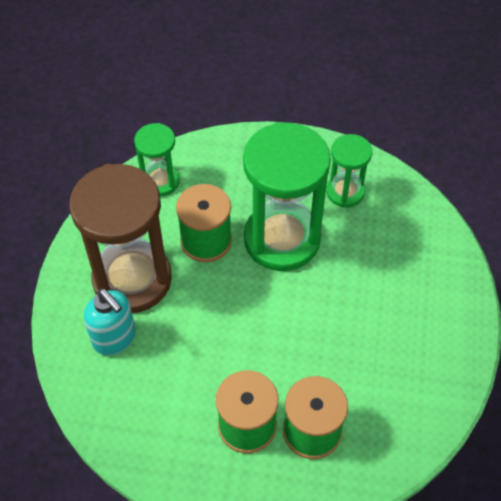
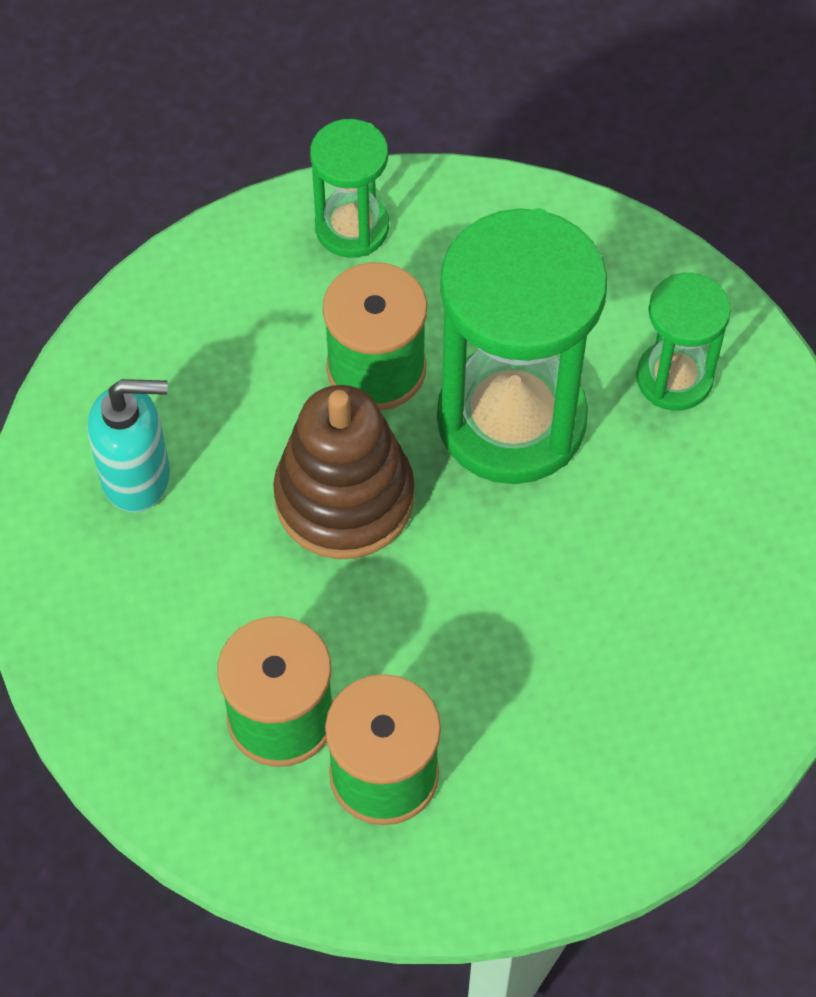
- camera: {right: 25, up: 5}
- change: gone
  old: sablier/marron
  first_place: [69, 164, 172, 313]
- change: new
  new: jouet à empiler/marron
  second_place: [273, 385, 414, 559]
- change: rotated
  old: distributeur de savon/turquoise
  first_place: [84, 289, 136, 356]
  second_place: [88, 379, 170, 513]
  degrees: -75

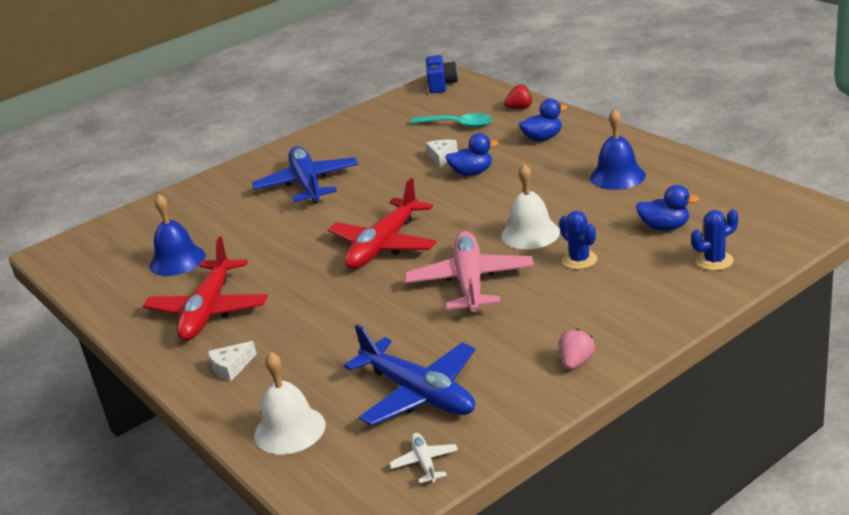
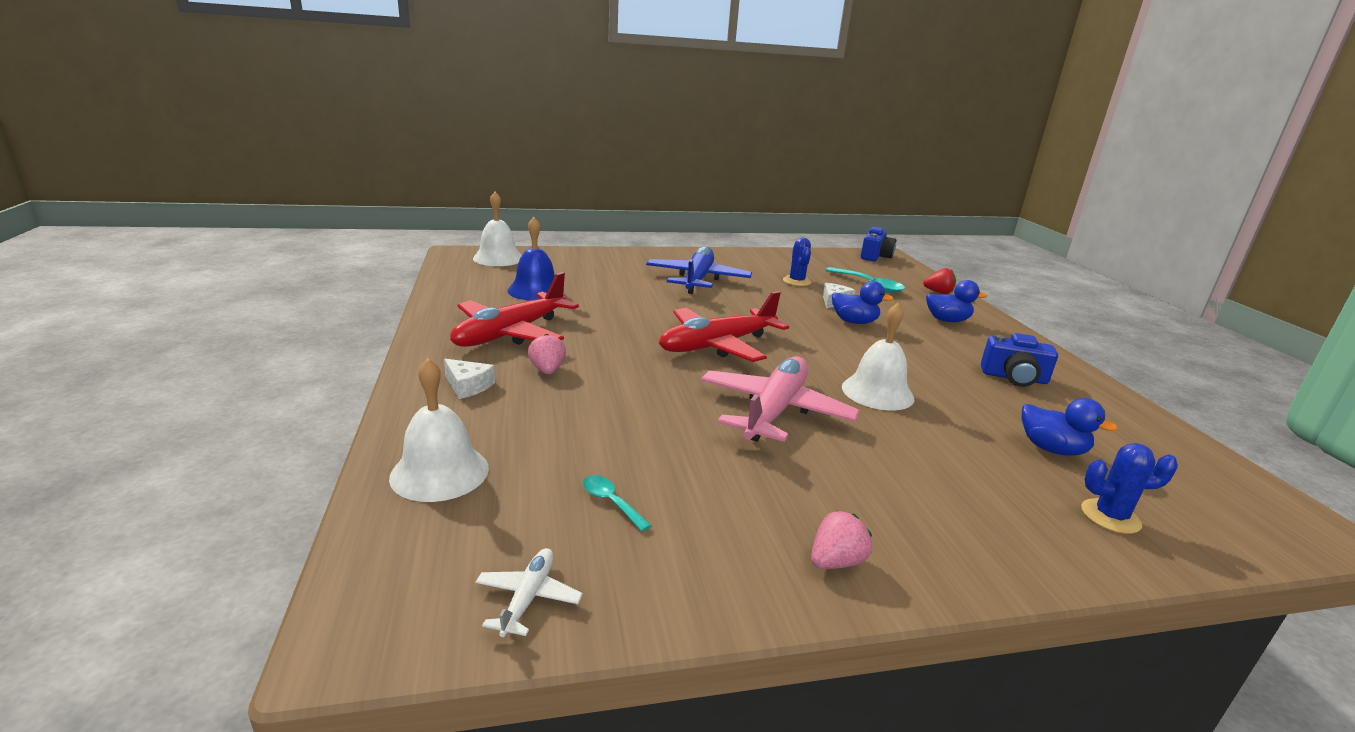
- camera: {right: 20, up: -5}
- change: new
  new: cloche/blanc
  second_place: [473, 192, 522, 266]
- change: new
  new: fraise/rose
  second_place: [528, 333, 566, 375]
- change: shifted
  old: cactus/bleu
  first_place: [559, 211, 597, 269]
  second_place: [783, 237, 812, 286]
- change: swapped
  old: avion/bleu
  new: cuillère/turquoise
  first_place: [344, 324, 475, 426]
  second_place: [583, 475, 652, 531]
- change: swapped
  old: cloche/bleu
  new: appareil photo/bleu
  first_place: [590, 109, 646, 190]
  second_place: [981, 333, 1058, 387]
- change: rotated
  old: fromage/blanc
  first_place: [208, 341, 257, 381]
  second_place: [444, 359, 495, 399]
  degrees: -135

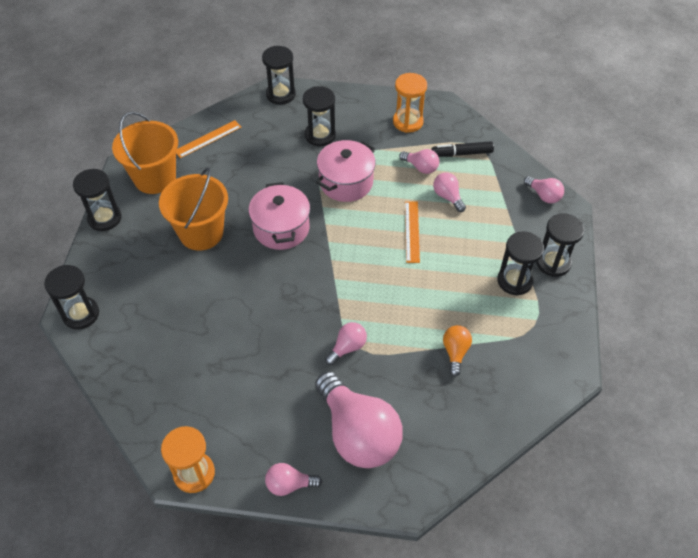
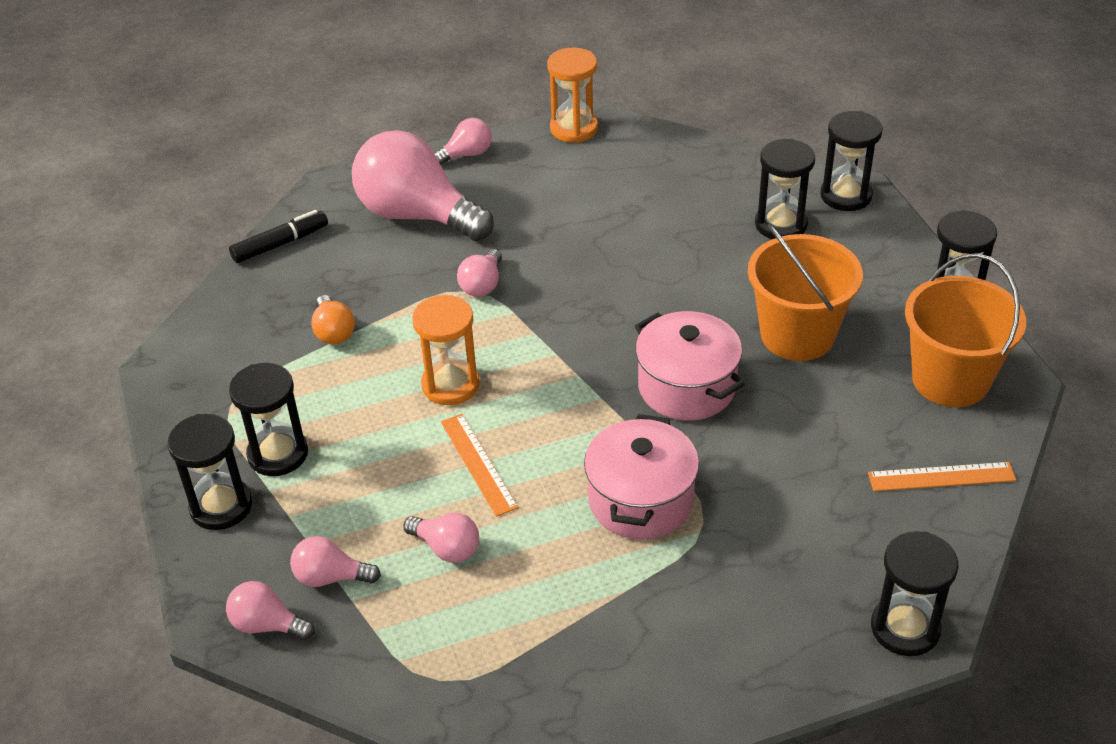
- camera: {right: 155, up: -10}
- change: shifted
  old: sablier/noir
  first_place: [303, 86, 336, 146]
  second_place: [755, 139, 815, 239]
- change: shifted
  old: sablier/orange
  first_place: [393, 73, 427, 133]
  second_place: [412, 295, 480, 405]
- change: shifted
  old: ampoule/rose
  first_place: [399, 149, 439, 174]
  second_place: [290, 536, 381, 587]
- change: shifted
  old: feutre/noir
  first_place: [431, 141, 494, 157]
  second_place: [229, 210, 328, 263]
- change: rotated
  old: règle/orange
  first_place: [176, 120, 241, 158]
  second_place: [868, 462, 1016, 491]
  degrees: 60

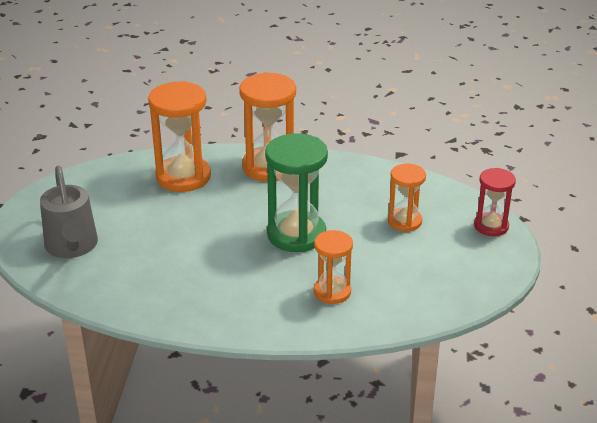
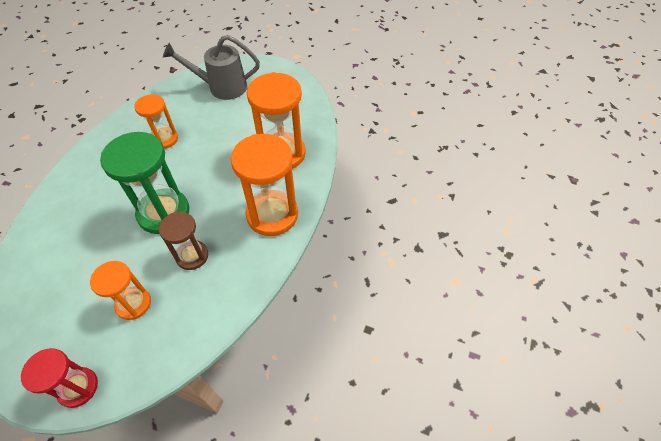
- camera: {right: 105, up: 20}
- change: new
  new: sablier/marron
  second_place: [159, 211, 208, 270]
- change: shifted
  old: sablier/orange
  first_place: [314, 230, 353, 304]
  second_place: [134, 94, 178, 149]

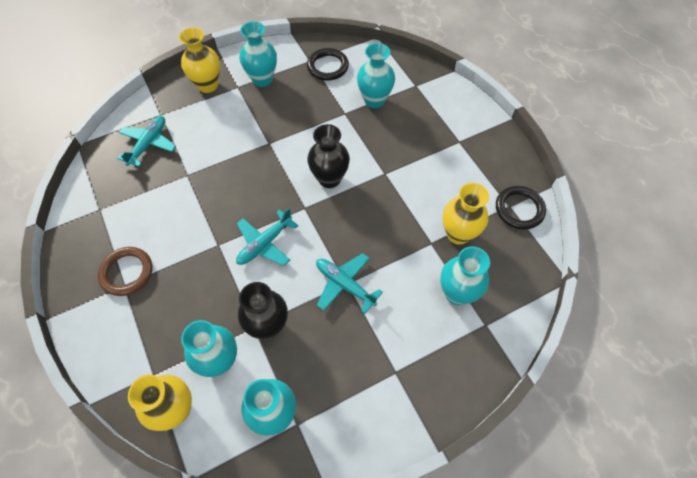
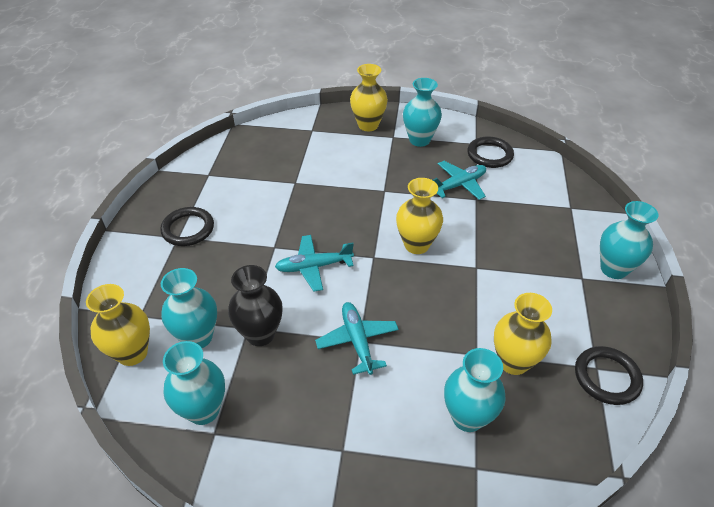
- camera: {right: 35, up: -15}
- change: shifted
  old: avion/turquoise
  first_place: [117, 116, 176, 167]
  second_place: [433, 161, 486, 200]
- change: shifted
  old: vase/turquoise
  first_place: [357, 43, 395, 108]
  second_place: [600, 201, 659, 279]
- change: repainted
  old: anneau/marron
  new: anneau/noir
  first_place: [98, 247, 152, 296]
  second_place: [160, 207, 214, 246]
- change: repainted
  old: vase/noir
  new: vase/jaune
  first_place: [307, 124, 350, 188]
  second_place: [396, 178, 443, 254]

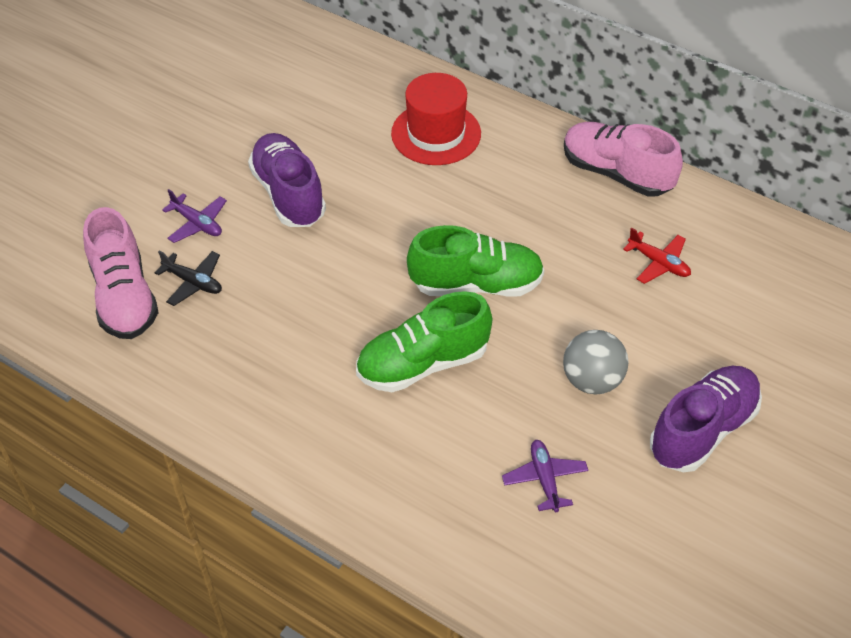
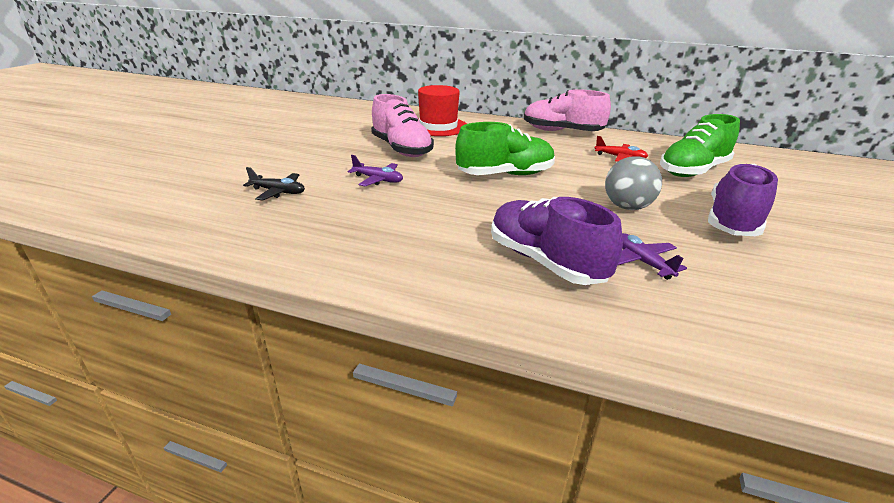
- camera: {right: -15, up: -20}
- change: shifted
  old: chaussure/rose
  first_place: [83, 207, 159, 339]
  second_place: [371, 94, 434, 157]
- change: shifted
  old: avion/violet
  first_place: [162, 189, 227, 243]
  second_place: [348, 155, 403, 187]
- change: shifted
  old: chaussure/violet
  first_place: [248, 133, 326, 227]
  second_place: [491, 197, 623, 285]
- change: shifted
  old: chaussure/vert
  first_place: [356, 291, 492, 392]
  second_place: [660, 114, 740, 177]

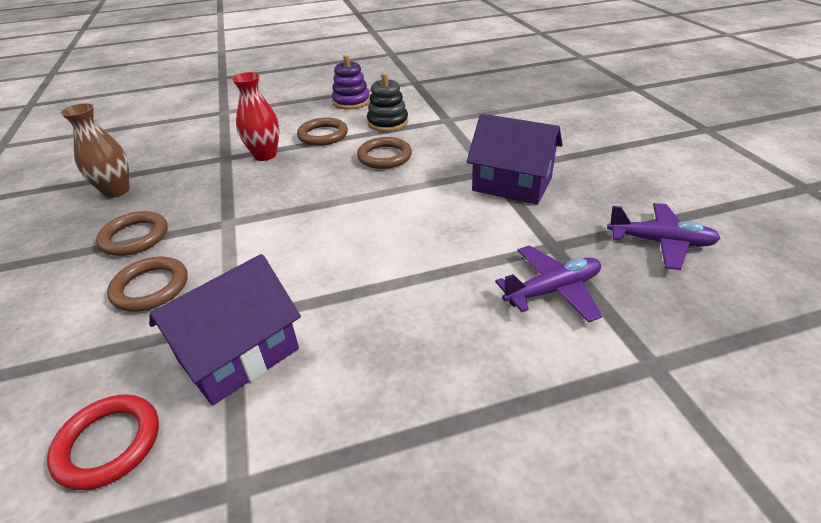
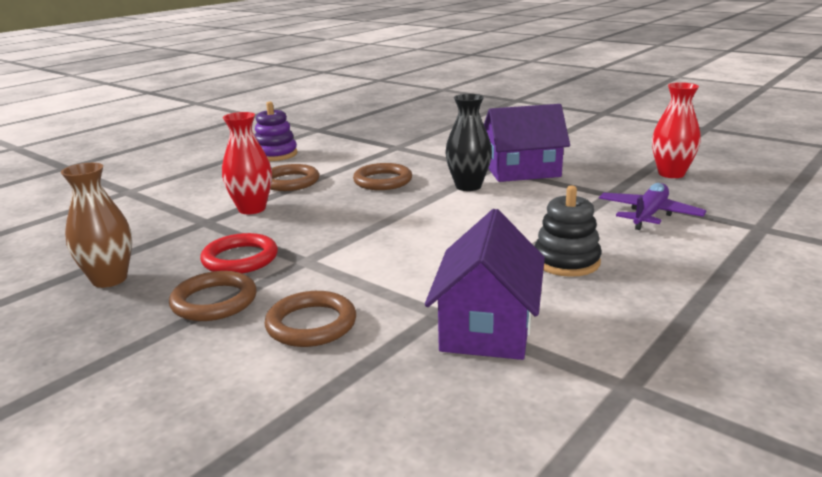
- camera: {right: -35, up: -15}
- change: new
  new: vase/noir
  second_place: [445, 94, 492, 191]
- change: shifted
  old: anneau/rouge
  first_place: [47, 395, 159, 490]
  second_place: [200, 233, 278, 274]
- change: shifted
  old: jouet à empiler/noir
  first_place: [367, 73, 408, 132]
  second_place: [534, 185, 602, 277]
- change: swapped
  old: avion/violet
  new: vase/rouge
  first_place: [607, 203, 721, 270]
  second_place: [652, 82, 701, 178]

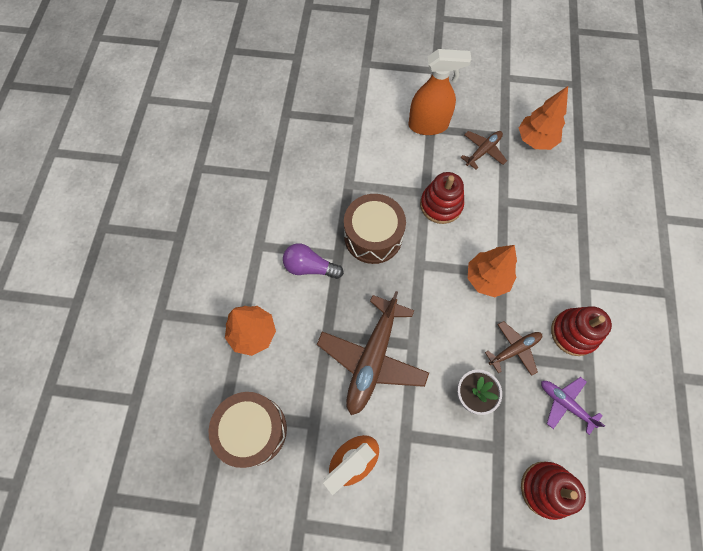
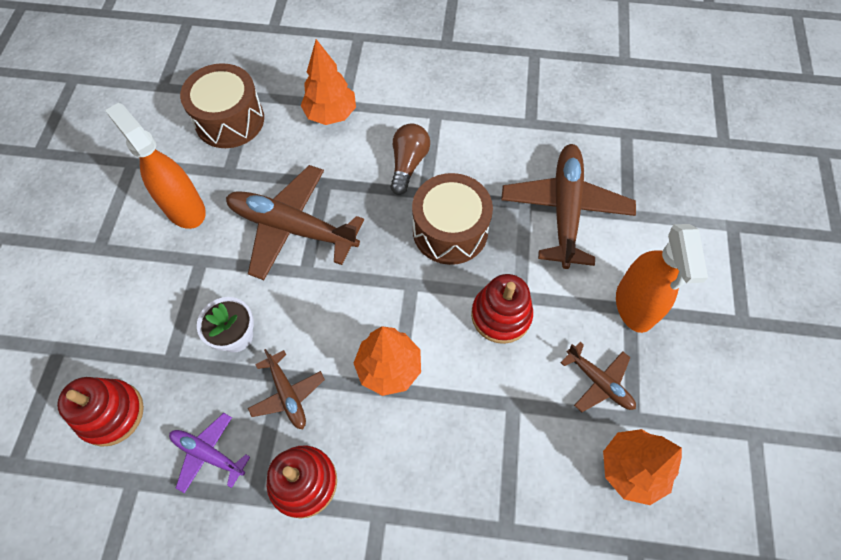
- camera: {right: 90, up: -5}
- change: new
  new: avion/marron
  second_place: [501, 144, 636, 269]
- change: repainted
  old: ampoule/violet
  new: ampoule/marron
  first_place: [283, 243, 344, 279]
  second_place: [390, 123, 430, 195]
- change: rotated
  old: avion/violet
  first_place: [541, 377, 605, 435]
  second_place: [169, 413, 250, 493]
  degrees: -105

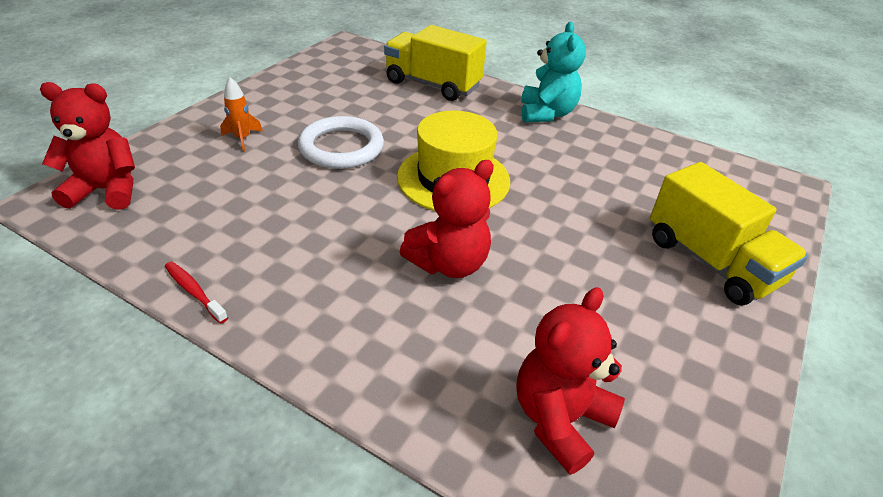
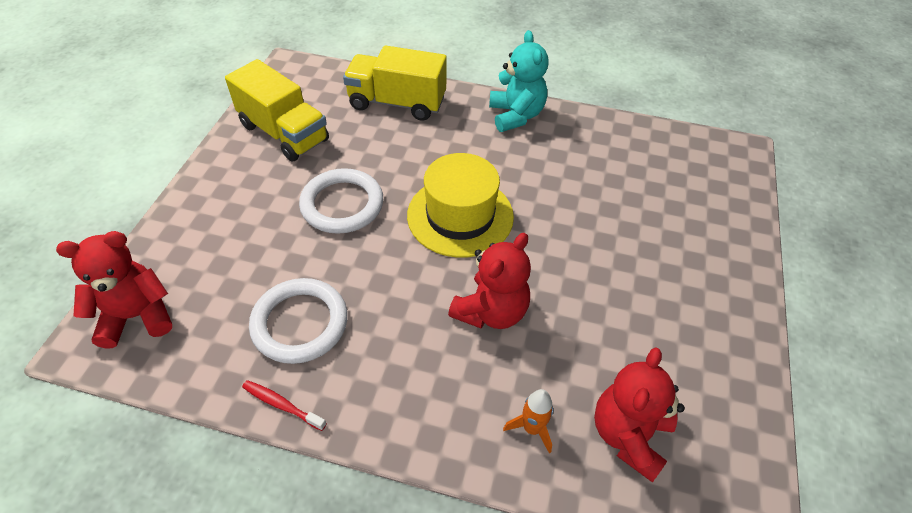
- camera: {right: -15, up: 10}
- change: new
  new: anneau/blanc
  second_place: [249, 278, 348, 364]
- change: shifted
  old: fusée/orange
  first_place: [220, 77, 263, 151]
  second_place: [503, 389, 553, 453]
- change: shifted
  old: camion/jaune
  first_place: [650, 162, 808, 305]
  second_place: [225, 59, 329, 161]

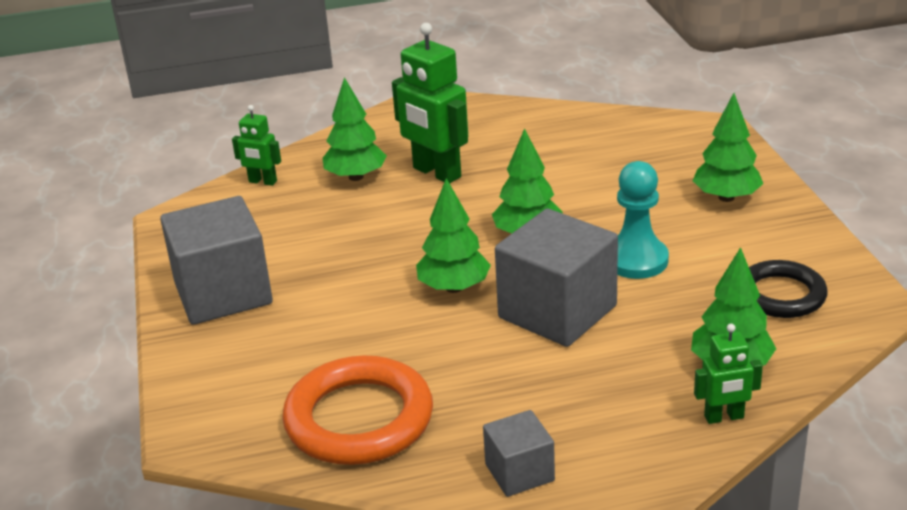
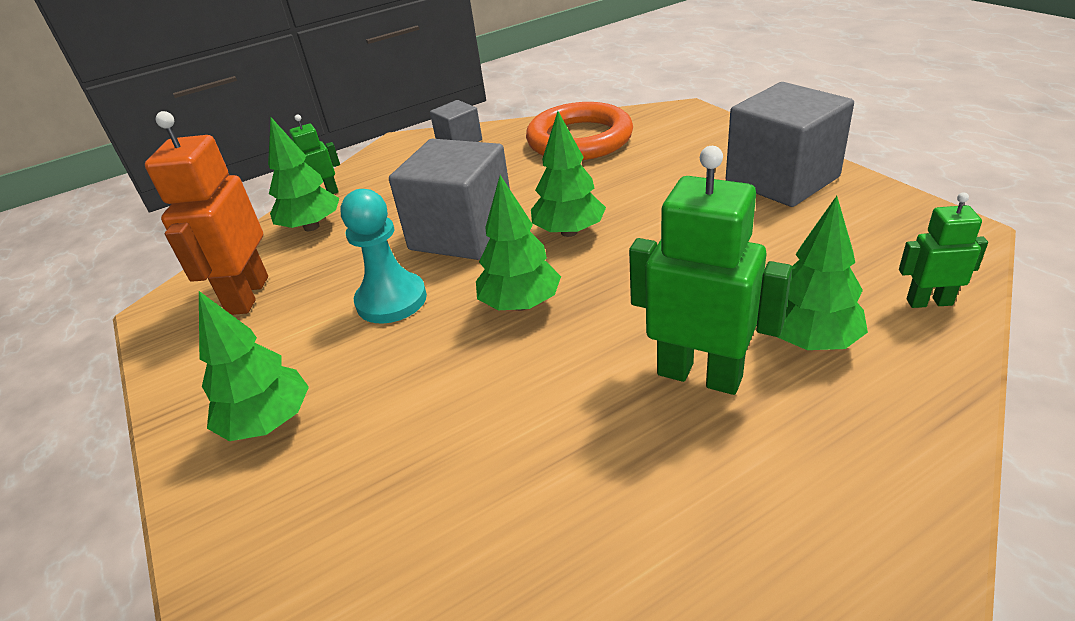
- camera: {right: 165, up: 5}
- change: swapped
  old: anneau/noir
  new: robot/orange
  first_place: [749, 260, 827, 318]
  second_place: [145, 111, 268, 315]

